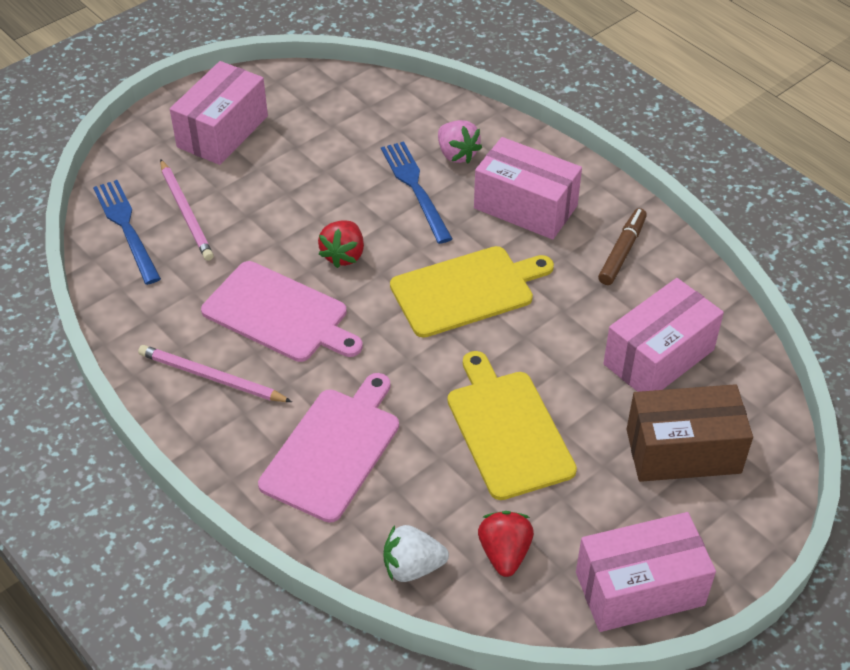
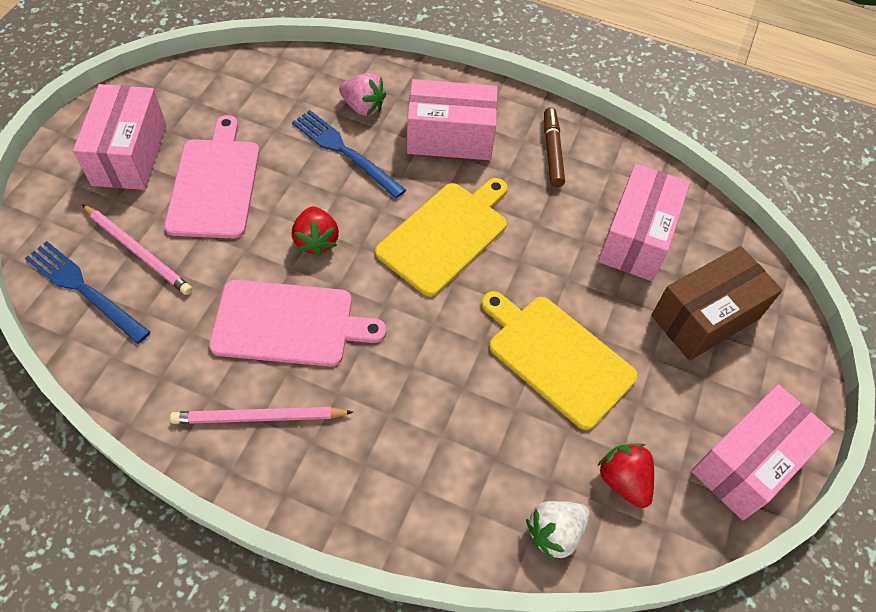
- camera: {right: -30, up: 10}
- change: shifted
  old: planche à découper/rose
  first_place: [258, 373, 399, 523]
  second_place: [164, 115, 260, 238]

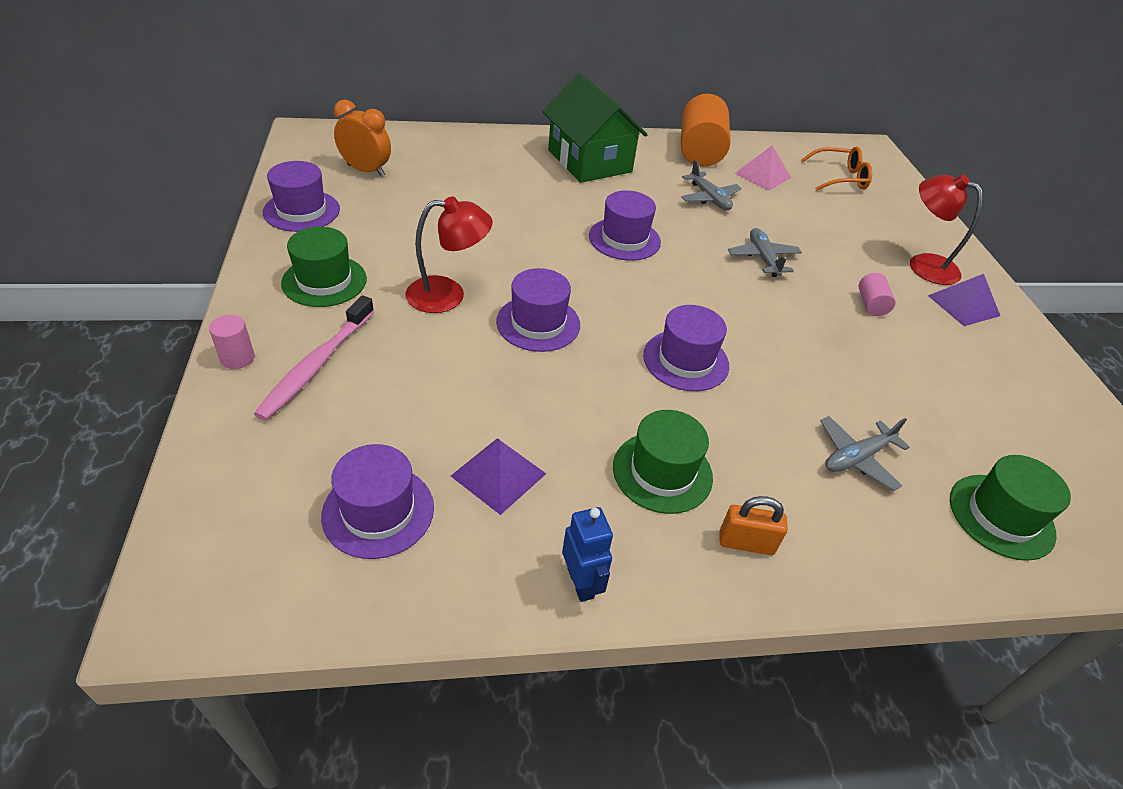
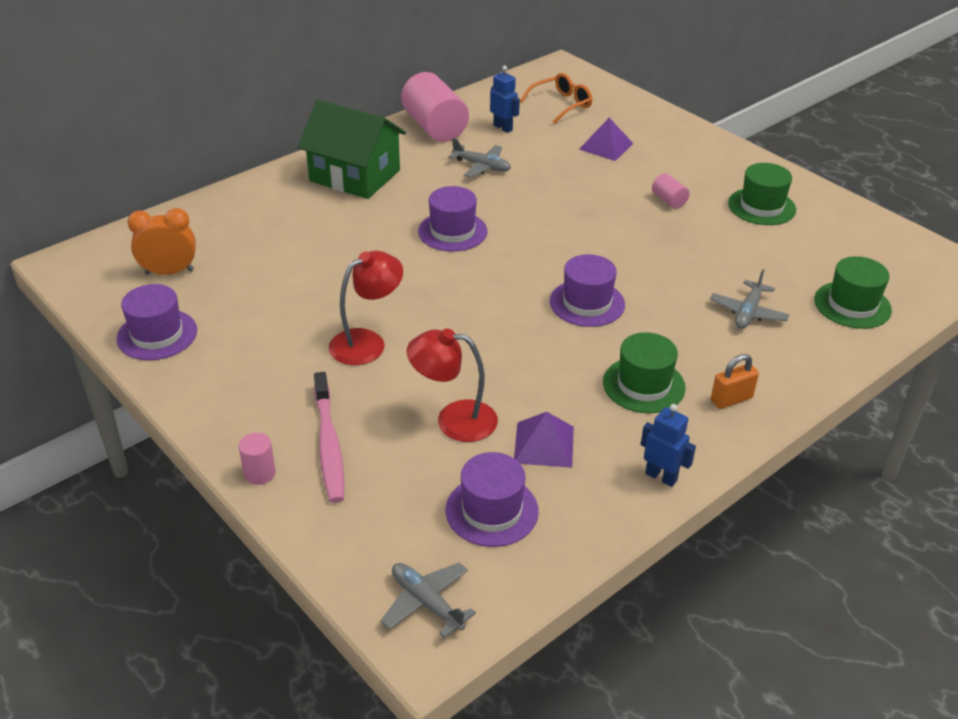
- camera: {right: -30, up: -5}
- change: gone
  old: chapeau/violet
  first_place: [496, 268, 580, 352]
- change: shifted
  old: chapeau/vert
  first_place: [281, 227, 367, 307]
  second_place: [728, 163, 796, 225]
- change: shifted
  old: avion/gris
  first_place: [728, 228, 802, 277]
  second_place: [381, 562, 476, 638]
- change: shifted
  old: lampe/rouge
  first_place: [910, 175, 983, 285]
  second_place: [407, 328, 498, 442]
- change: shifted
  old: pyramide/violet
  first_place: [928, 274, 1000, 326]
  second_place: [579, 118, 634, 161]
- change: swapped
  old: pyramide/rose
  new: robot/bleu
  first_place: [734, 145, 791, 191]
  second_place: [490, 66, 520, 133]
- change: repainted
  old: cylindre/orange
  new: cylindre/rose
  first_place: [681, 94, 730, 167]
  second_place: [401, 72, 469, 142]

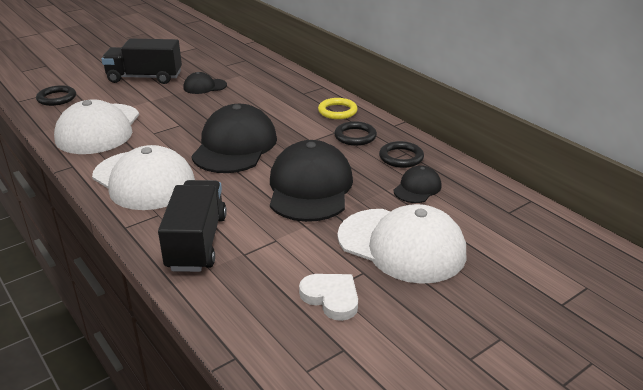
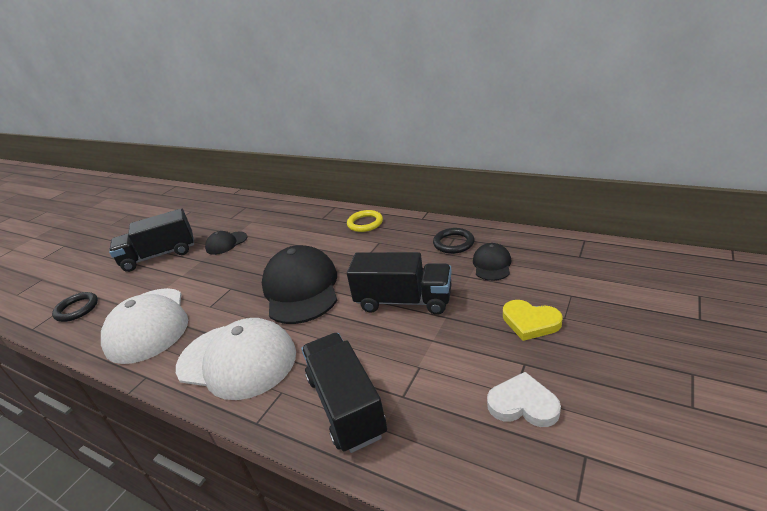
- camera: {right: -20, up: 0}
- change: gone
  old: anneau/noir
  first_place: [334, 121, 377, 146]
- change: swapped
  old: casquette/noir
  new: camion/noir
  first_place: [270, 140, 353, 222]
  second_place: [347, 252, 452, 315]
- change: swapped
  old: casquette/blanc
  new: cœur/jaune
  first_place: [337, 204, 466, 284]
  second_place: [503, 300, 563, 341]

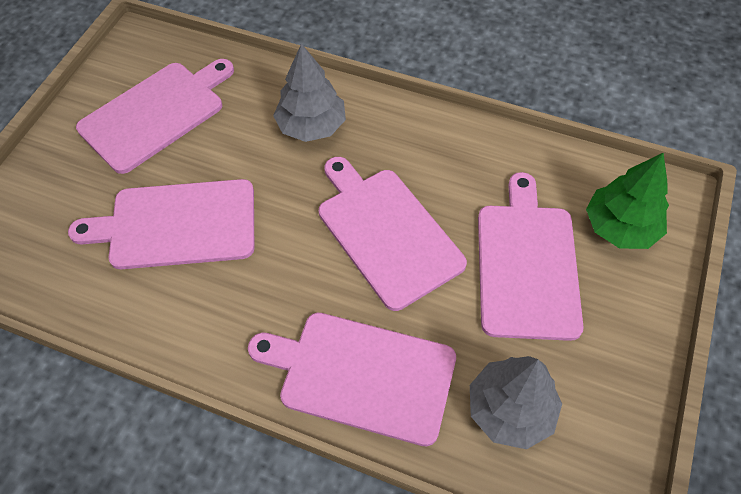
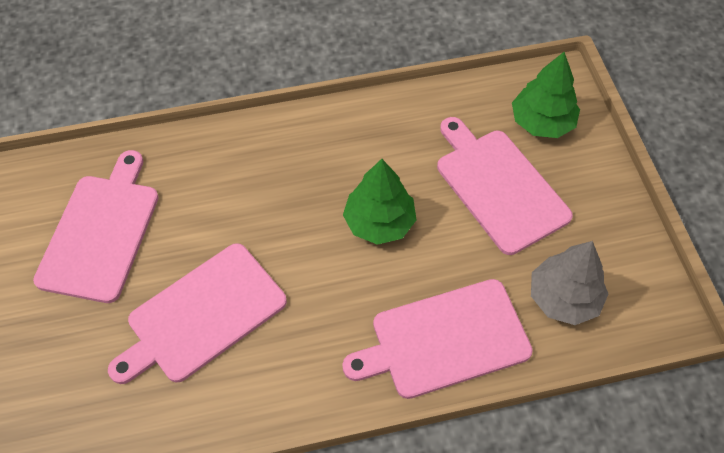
- camera: {right: -35, up: 0}
- change: gone
  old: arbre/gris
  first_place: [273, 43, 346, 142]
- change: swapped
  old: planche à découper/rose
  new: arbre/vert
  first_place: [319, 157, 467, 311]
  second_place: [343, 159, 416, 245]

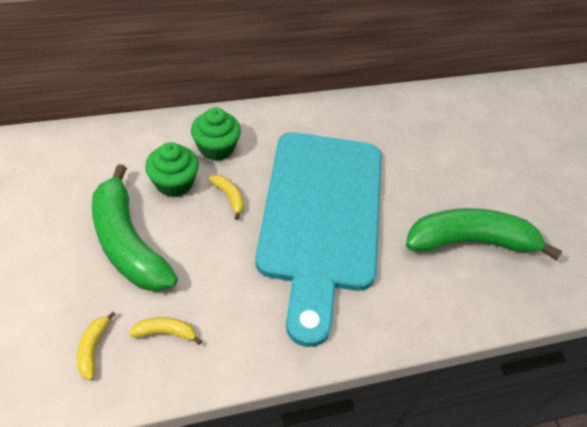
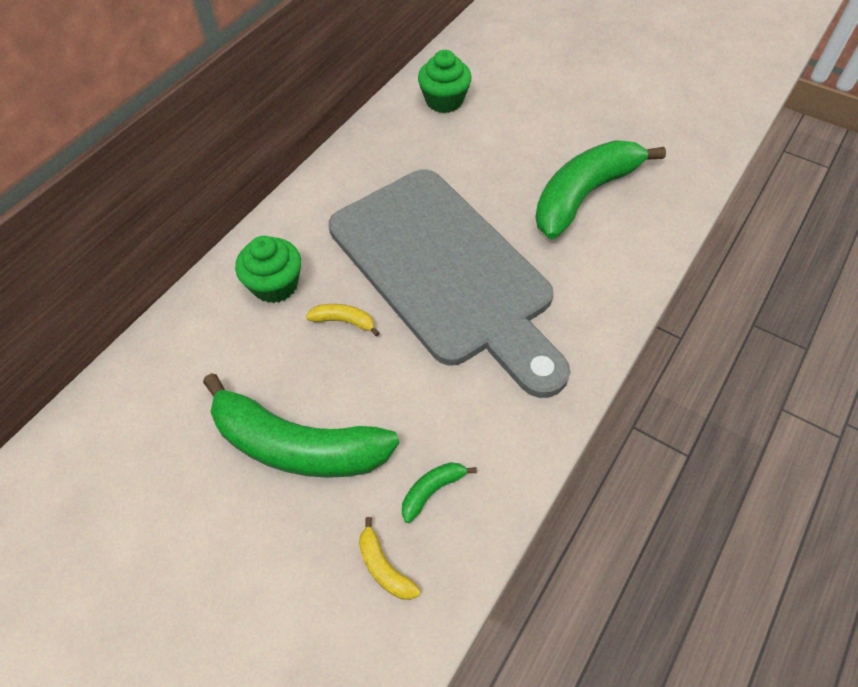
- camera: {right: -35, up: 5}
- change: shifted
  old: muffin/vert
  first_place: [145, 142, 199, 197]
  second_place: [418, 50, 472, 113]
- change: repainted
  old: banane/jaune
  new: banane/vert
  first_place: [129, 317, 202, 345]
  second_place: [402, 462, 477, 523]
- change: repainted
  old: planche à découper/turquoise
  new: planche à découper/gris
  first_place: [255, 132, 382, 347]
  second_place: [328, 169, 570, 398]

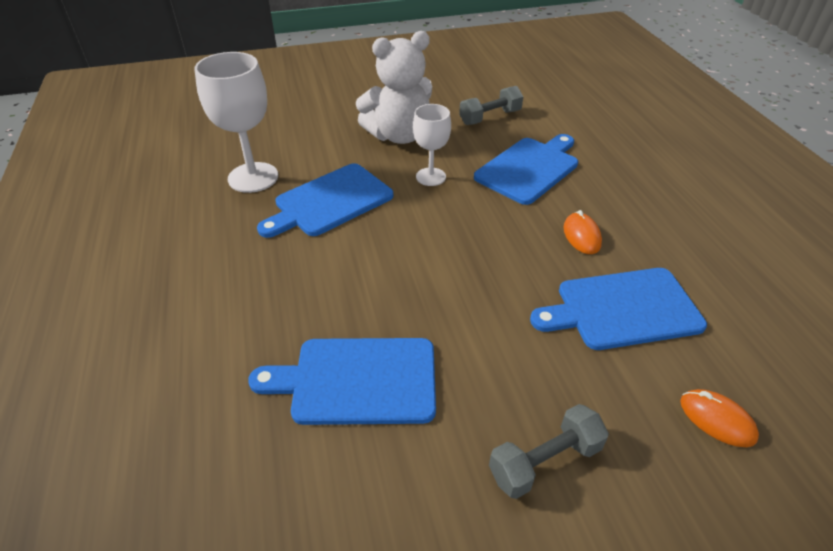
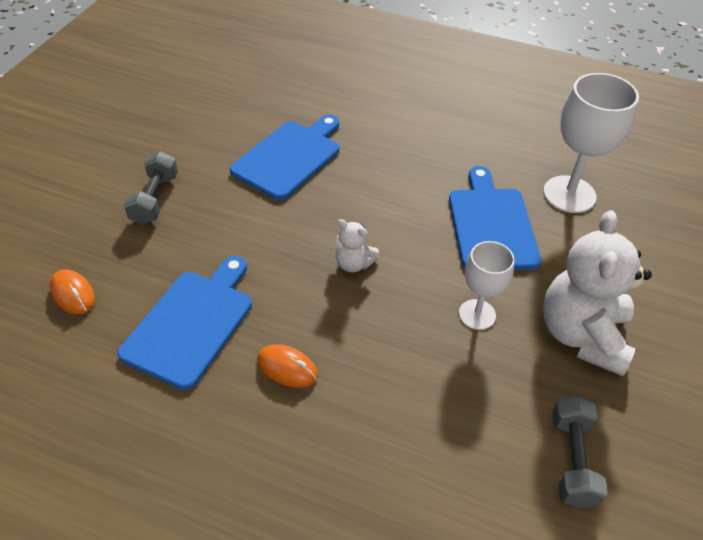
- camera: {right: 125, up: 5}
- change: gone
  old: planche à découper/bleu
  first_place: [474, 134, 578, 205]
- change: new
  new: ours en peluche/blanc
  second_place: [335, 219, 379, 272]
- change: rotated
  old: souris/orange
  first_place: [680, 389, 759, 447]
  second_place: [50, 269, 95, 315]
  degrees: 60

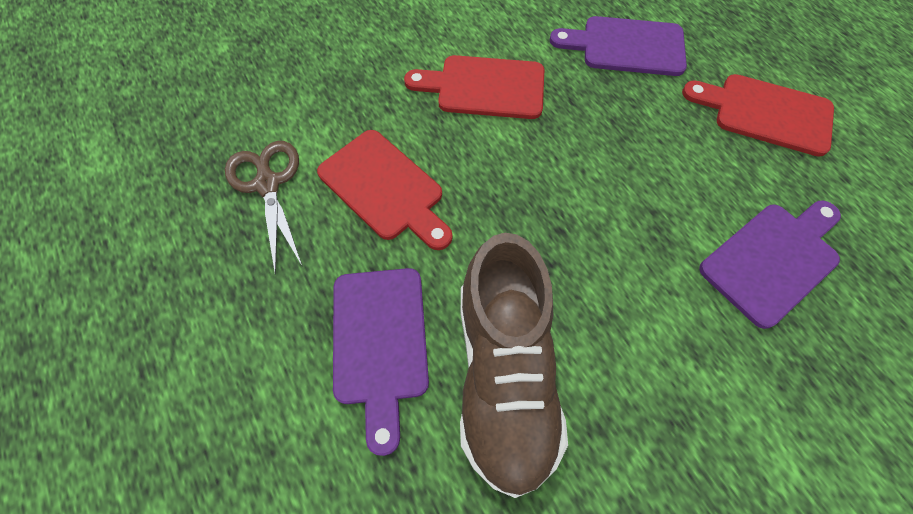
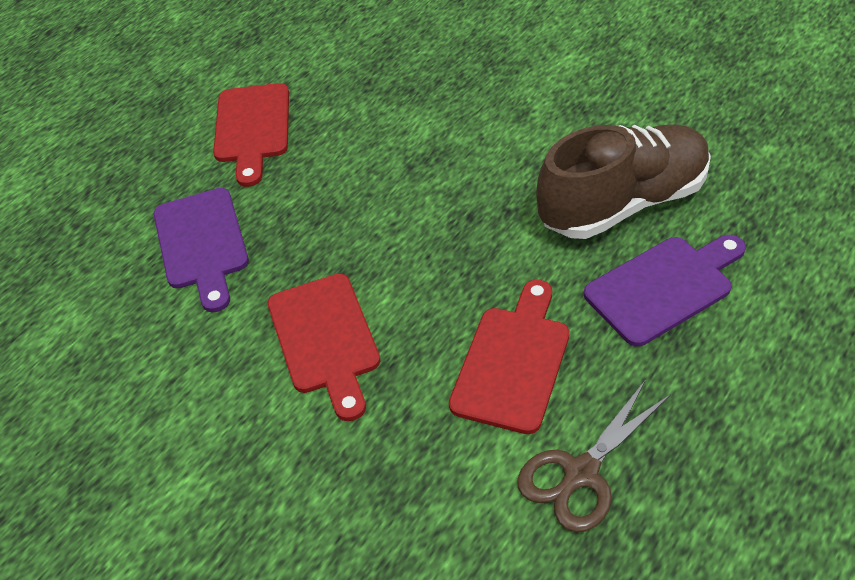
- camera: {right: -110, up: -15}
- change: gone
  old: planche à découper/violet
  first_place: [699, 200, 841, 329]

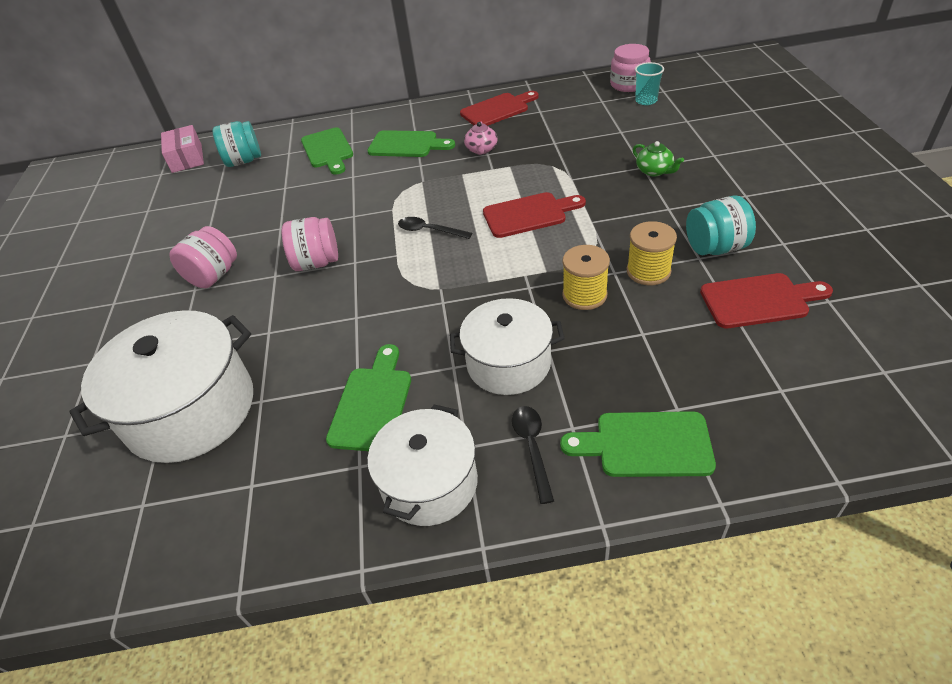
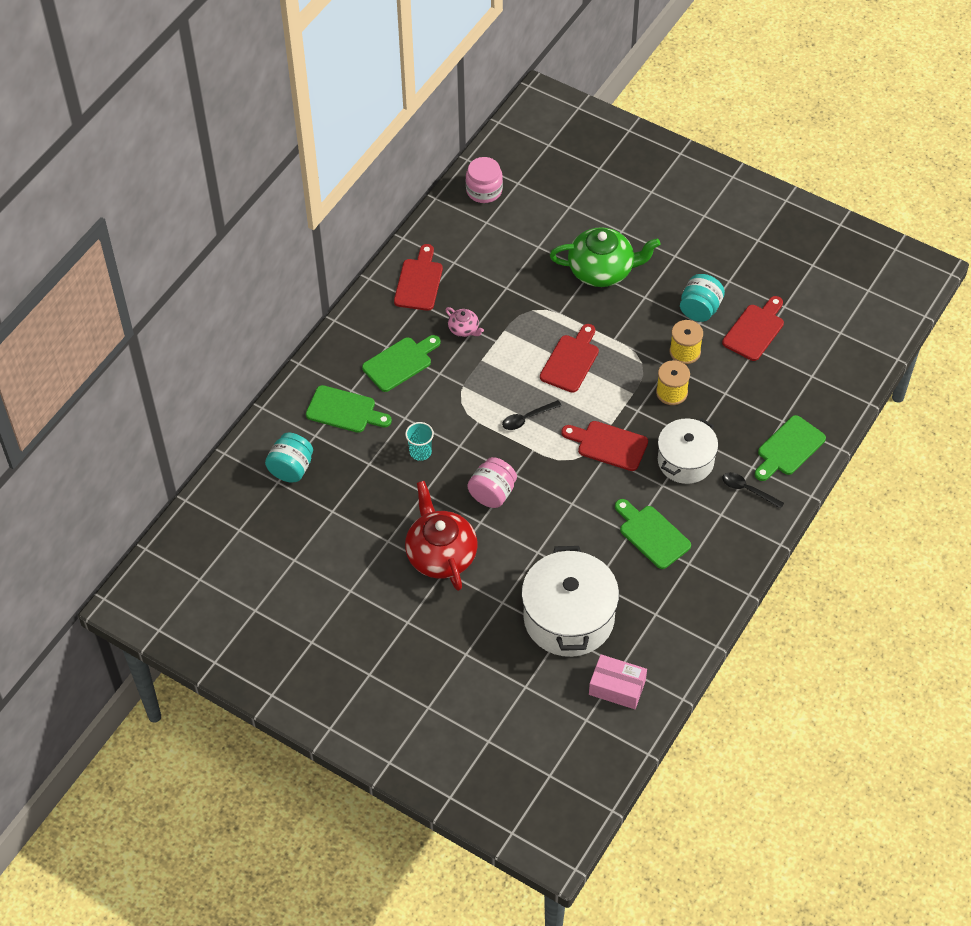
- camera: {right: -55, up: 10}
- change: gone
  old: marmite/blanc
  first_place: [368, 404, 478, 526]
- change: new
  new: planche à découper/rouge
  second_place: [561, 421, 648, 471]
- change: shifted
  old: boîte/rose
  first_place: [161, 125, 204, 173]
  second_place: [589, 654, 647, 709]
- change: shifted
  old: gobelet/turquoise
  first_place: [635, 62, 664, 105]
  second_place: [405, 422, 434, 461]
- change: swapped
  old: bocal/rose
  new: théière/rouge
  first_place: [169, 226, 237, 288]
  second_place: [405, 481, 477, 591]
- change: scaled
  old: théière/vert
  first_place: [633, 141, 684, 176]
  second_place: [550, 227, 661, 287]
  factor: 2.16

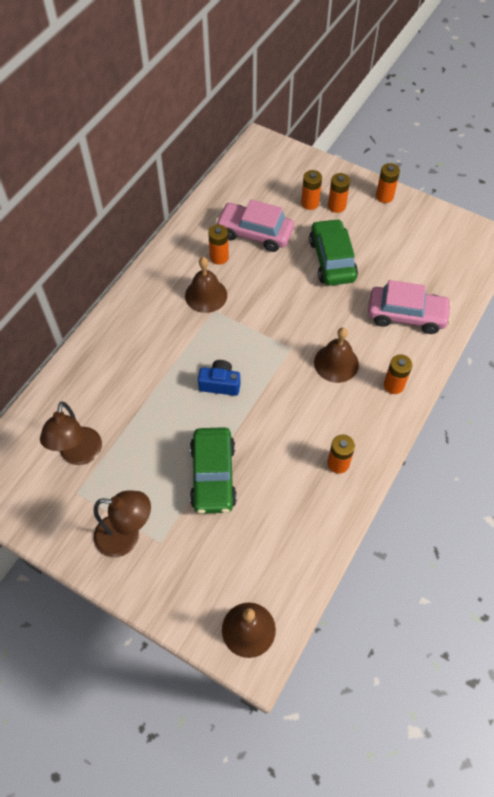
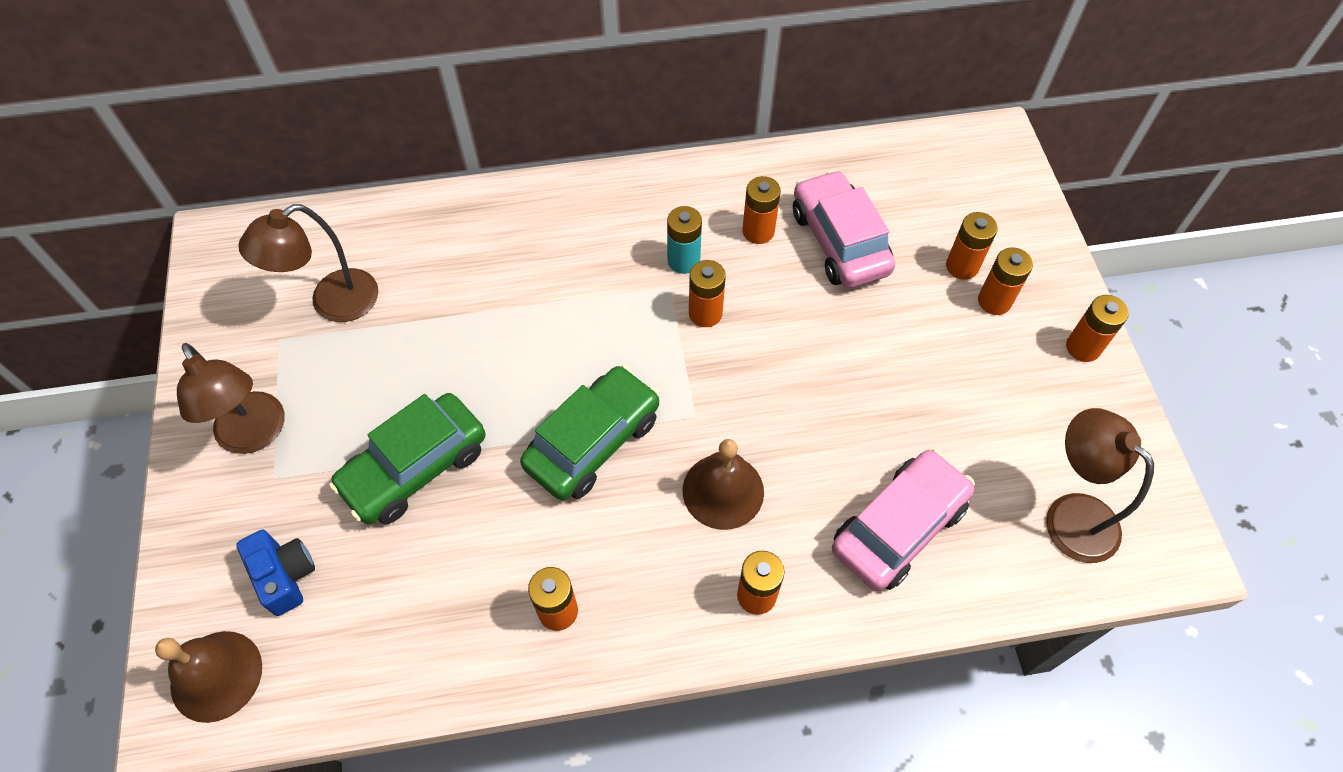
- camera: {right: 50, up: 0}
- change: new
  new: pile/orange
  second_place: [689, 260, 726, 327]
- change: new
  new: lampe/marron
  second_place: [1046, 408, 1154, 563]
- change: shifted
  old: appareil photo/bleu
  first_place: [198, 360, 240, 396]
  second_place: [236, 530, 315, 616]
- change: shifted
  old: voiture/vert
  first_place: [309, 218, 358, 286]
  second_place: [520, 365, 660, 500]
- change: swapped
  old: cloche/marron
  new: pile/turquoise
  first_place: [185, 257, 227, 313]
  second_place: [667, 206, 702, 274]
- change: rotated
  old: voiture/rose
  first_place: [368, 280, 452, 334]
  second_place: [832, 449, 975, 591]
  degrees: -105

